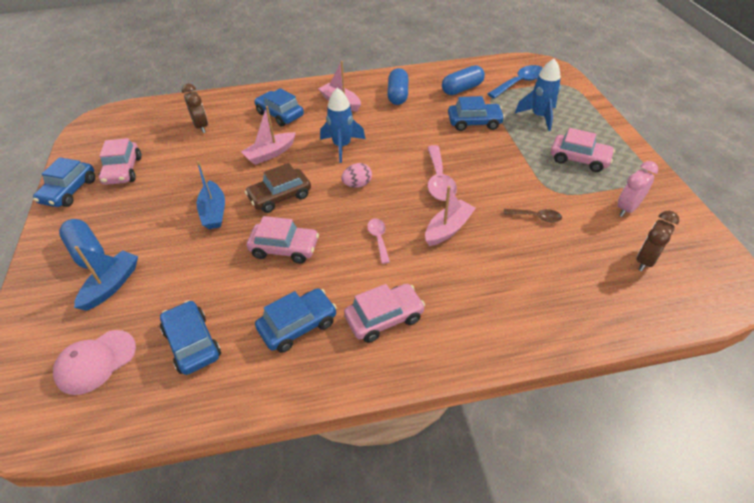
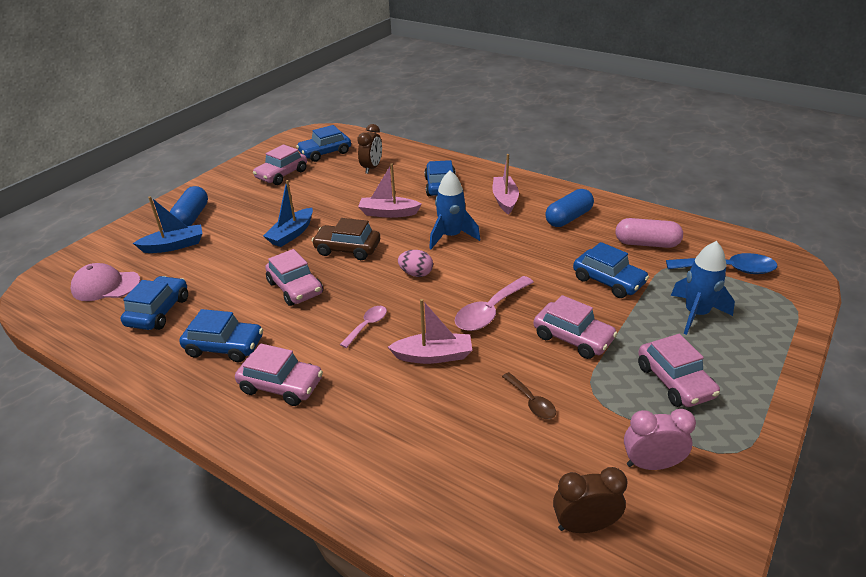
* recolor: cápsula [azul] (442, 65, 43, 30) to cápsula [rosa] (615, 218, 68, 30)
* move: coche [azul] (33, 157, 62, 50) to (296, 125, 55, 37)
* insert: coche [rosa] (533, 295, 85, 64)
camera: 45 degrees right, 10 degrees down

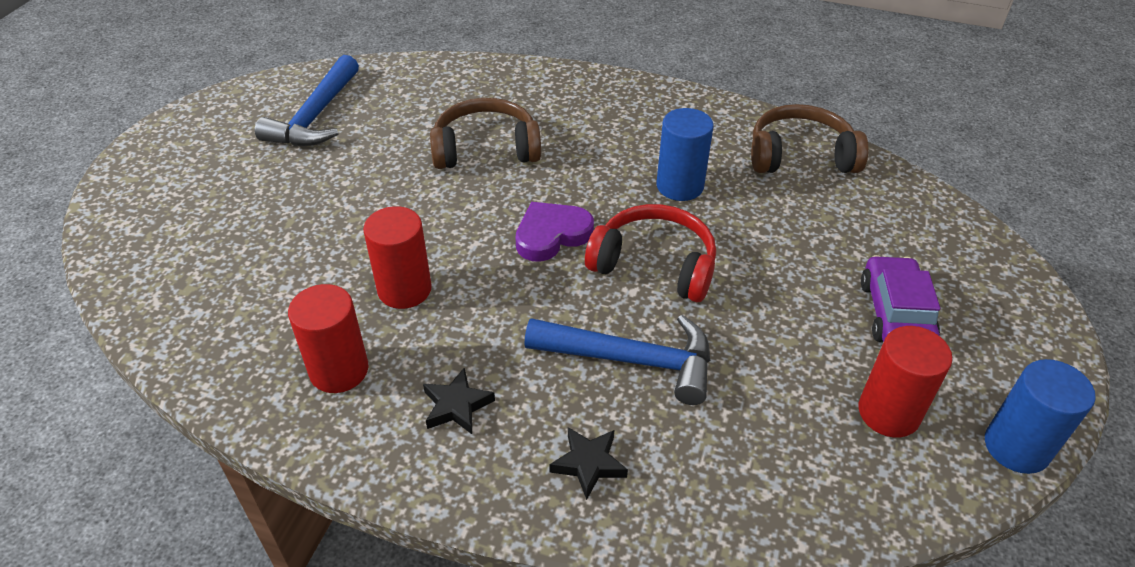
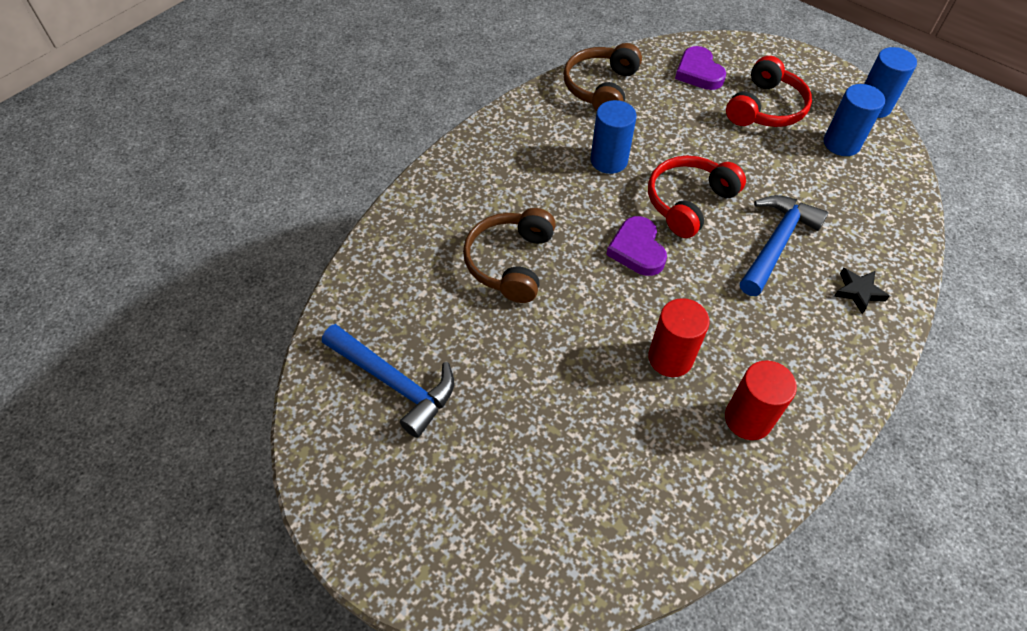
* replace: coche [morado] (861, 255, 79, 87) to auriculares [rojo] (726, 56, 86, 71)
* recolor: cilindro [rojo] (859, 326, 93, 112) to cilindro [azul] (824, 84, 61, 72)
* delete: estrella [negro] (423, 368, 72, 66)
* insert: corazón [morado] (675, 46, 51, 44)
camera: 70 degrees left, 10 degrees up

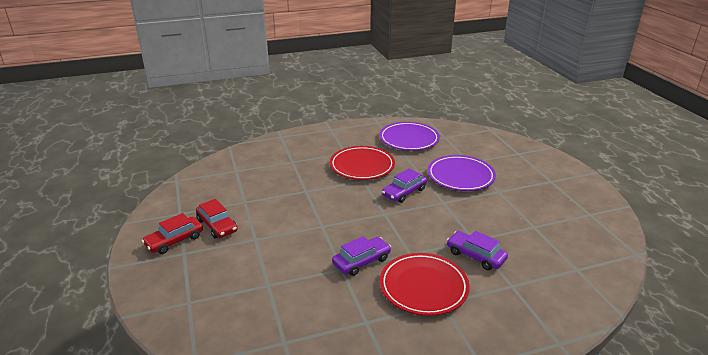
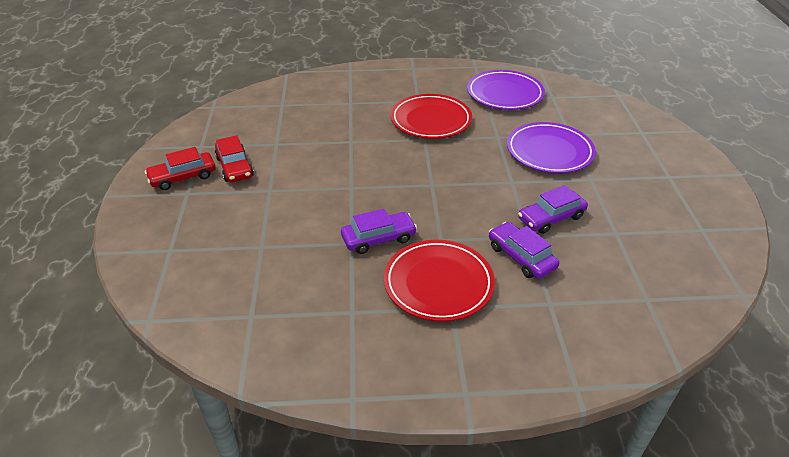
* move: coche [morado] (382, 168, 45, 35) to (518, 185, 70, 49)
camera: 15 degrees right, 10 degrees up

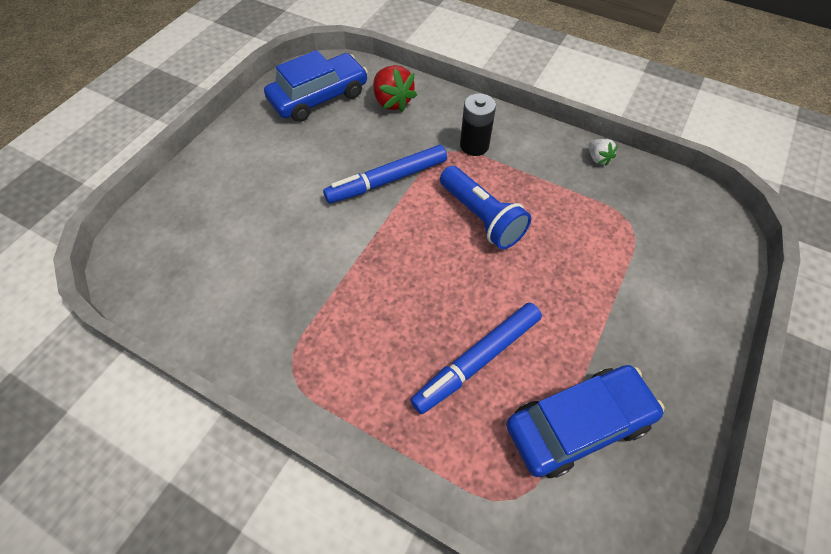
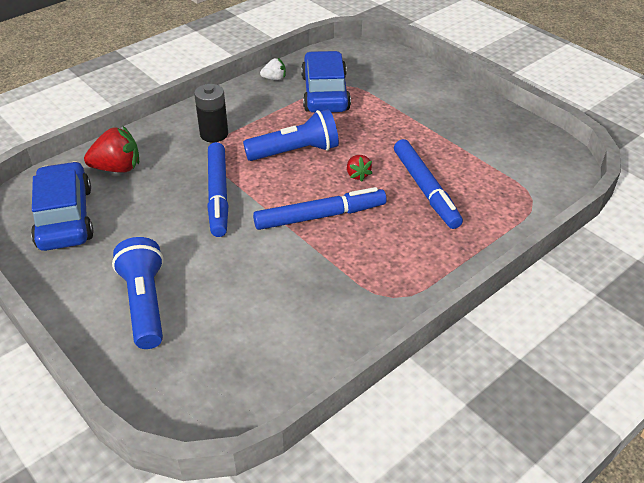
* move: coche [azul] (506, 365, 158, 113) to (301, 51, 50, 62)
* insert: fresa [rojo] (347, 155, 25, 27)
* insert: rotulador [azul] (253, 187, 134, 43)
* insert: lámpara de mano [azul] (112, 237, 52, 112)
camera: 70 degrees left, 15 degrees down

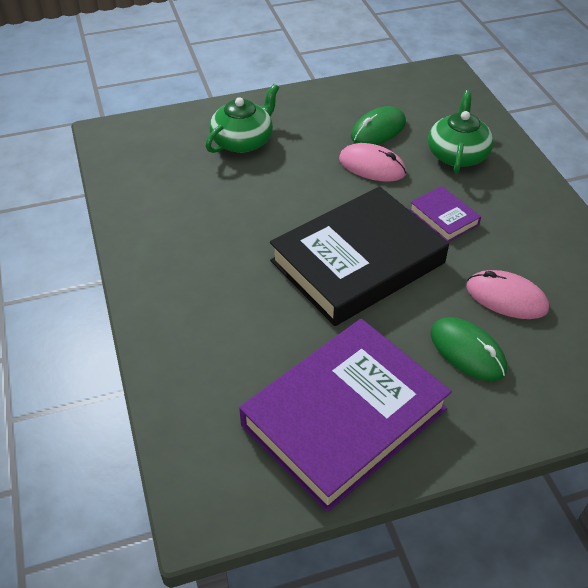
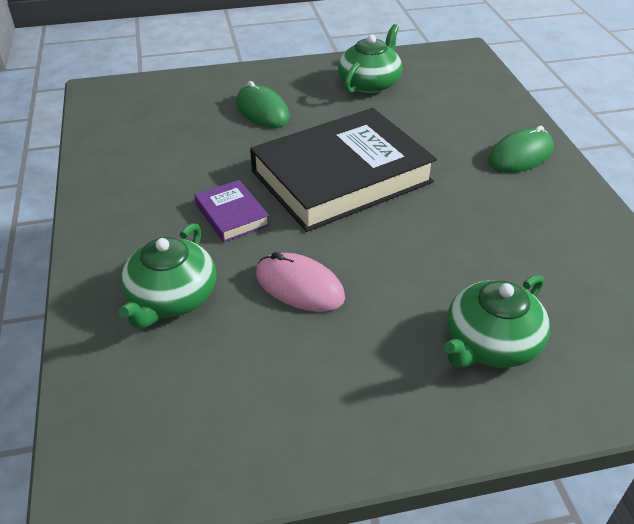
* move: ratón [verde] (351, 106, 55, 39) to (488, 126, 66, 47)
* delete: ratón [rosa] (466, 270, 83, 49)
* replace: libro [morado] (239, 319, 213, 193) to tetera [verde] (338, 24, 64, 70)
camera: 175 degrees left, 5 degrees down

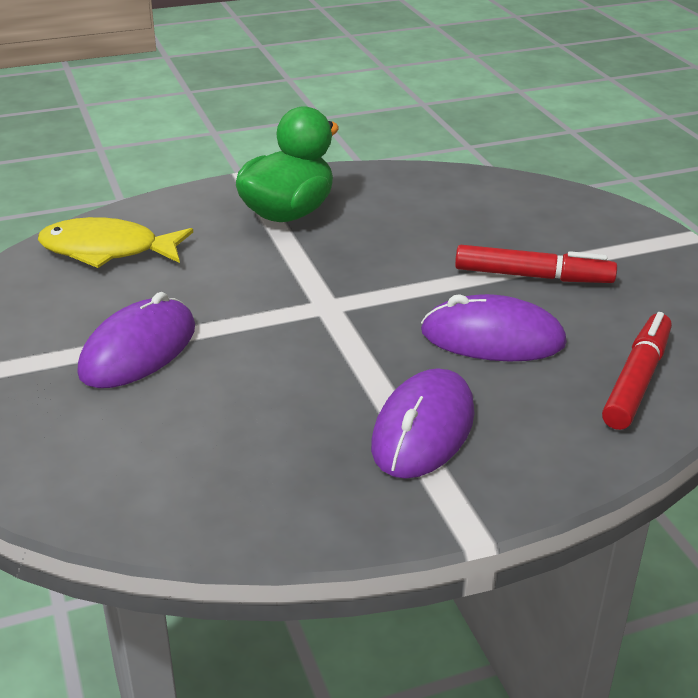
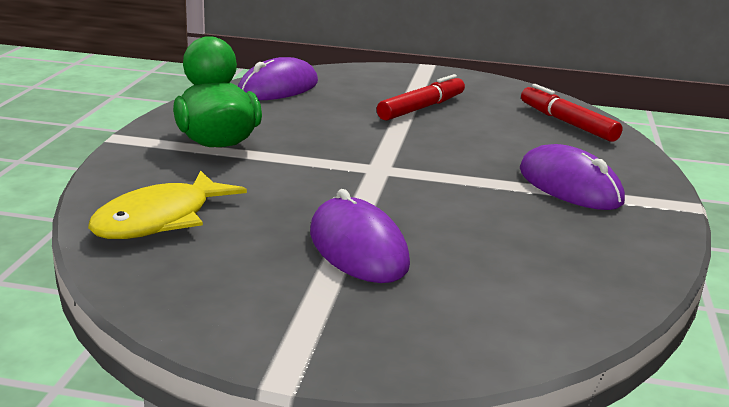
* move: ratón [morado] (421, 294, 146, 67) to (238, 57, 80, 43)
camera: 60 degrees left, 10 degrees down

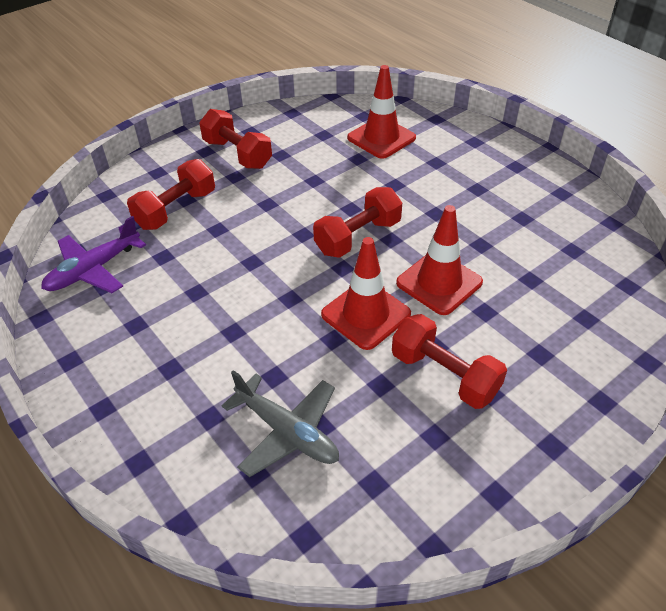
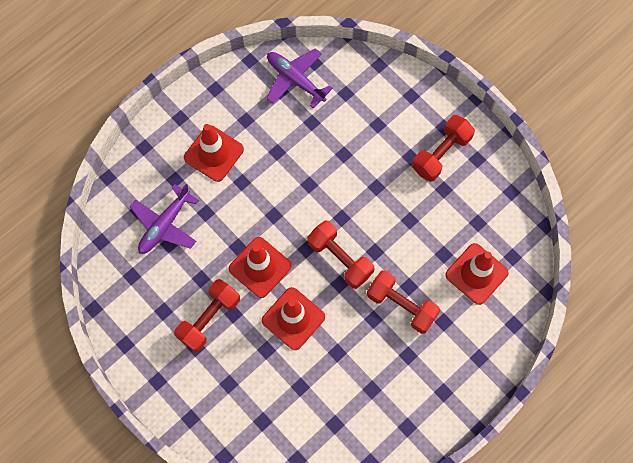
* move: mancuerna [rojo] (127, 159, 88, 71) to (367, 270, 74, 64)
* recolor: avión [gris] (222, 370, 117, 107) to avión [morado] (130, 184, 69, 70)
* insert: cono de tráfico [rojo] (184, 124, 60, 58)
camera: 85 degrees right, 25 degrees up

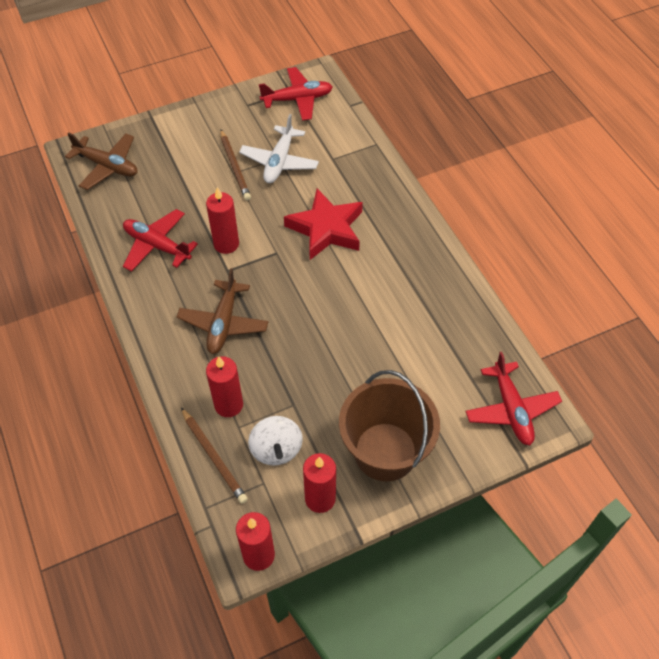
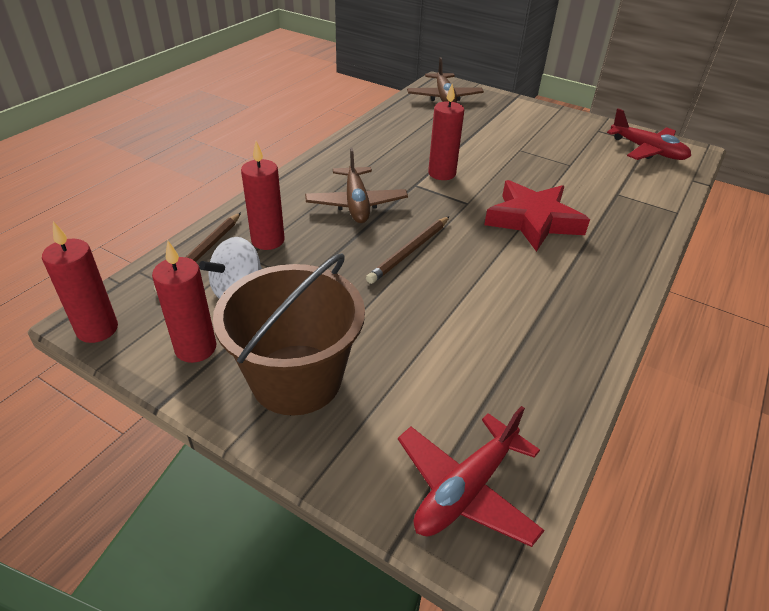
* delete: avión [blanco] (239, 114, 80, 69)
* move: lápiz [marrón] (220, 130, 31, 71) to (366, 216, 84, 68)
* delete: avión [rojo] (123, 209, 75, 63)
* rotate: avión [marrón] (177, 268, 91, 86) = (305, 148, 103, 75) 75 degrees counterclockwise
camera: 55 degrees right, 15 degrees down

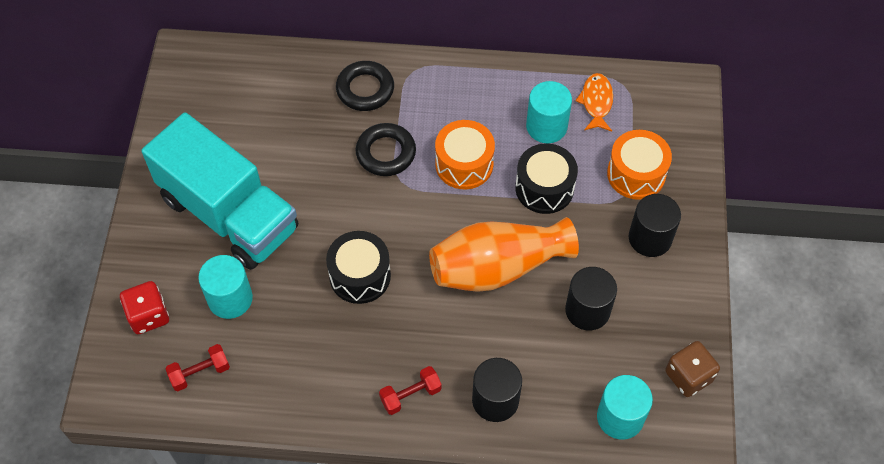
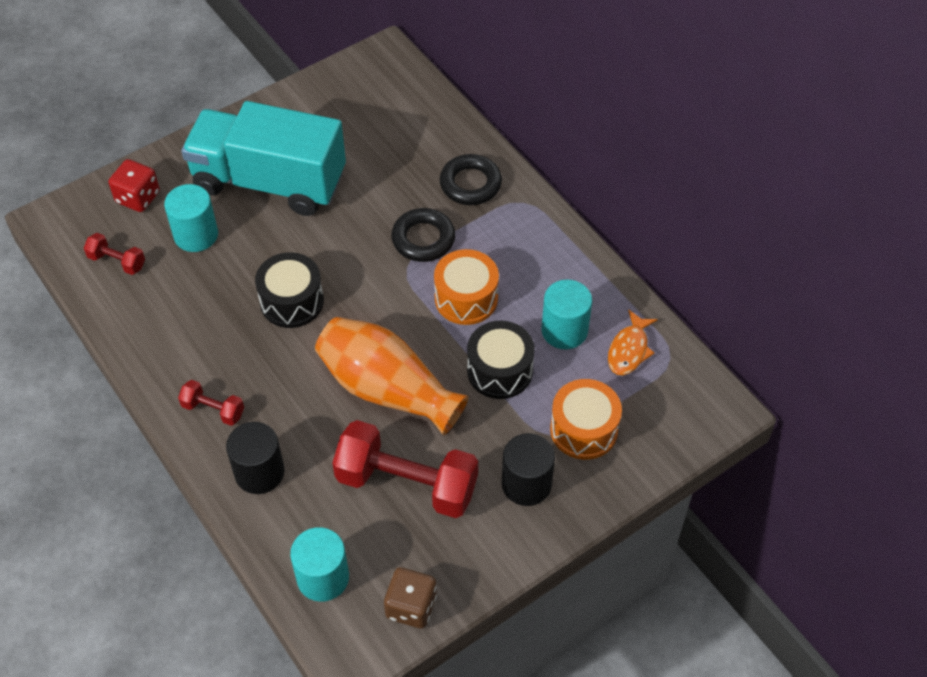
* rotate: pez [naranja] (575, 73, 38, 59) = (608, 309, 50, 66) 150 degrees clockwise
* rotate: camión [turquesa] (142, 112, 156, 158) = (181, 101, 165, 115) 105 degrees clockwise
* replace: cilindro [negro] (565, 267, 52, 63) to mancuerna [rojo] (333, 420, 145, 98)
camera: 50 degrees right, 5 degrees down

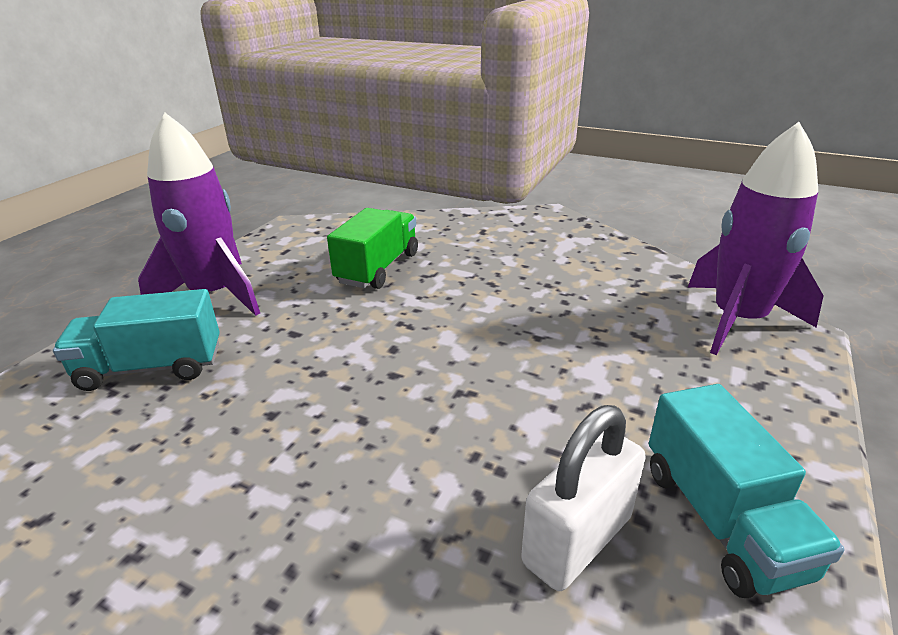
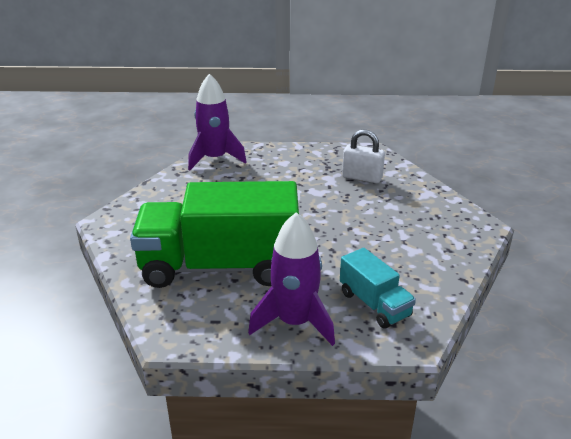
* resize: camión [verde] (327, 208, 91, 81) = (130, 181, 169, 107) x2.12
* delete: camión [turquesa] (649, 384, 196, 214)
camera: 115 degrees left, 0 degrees up

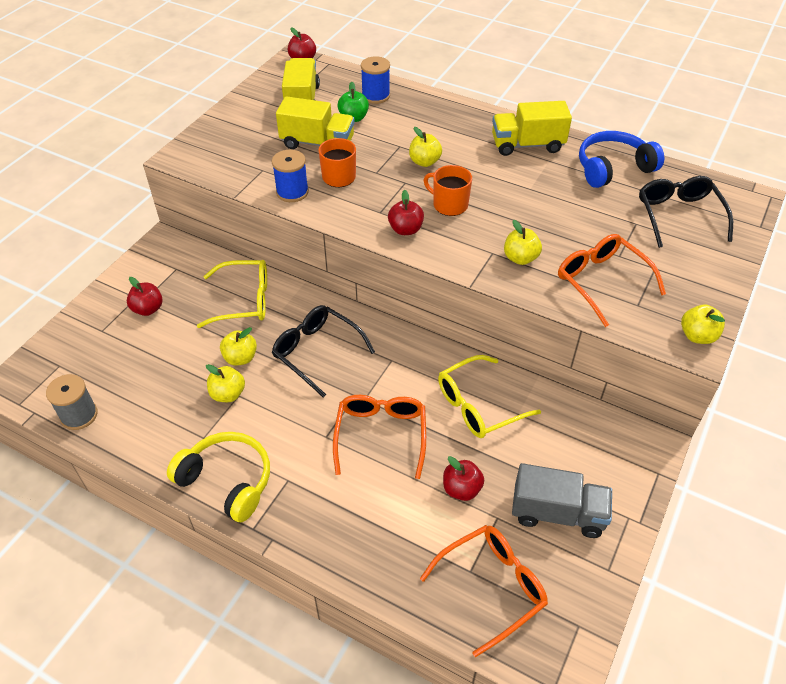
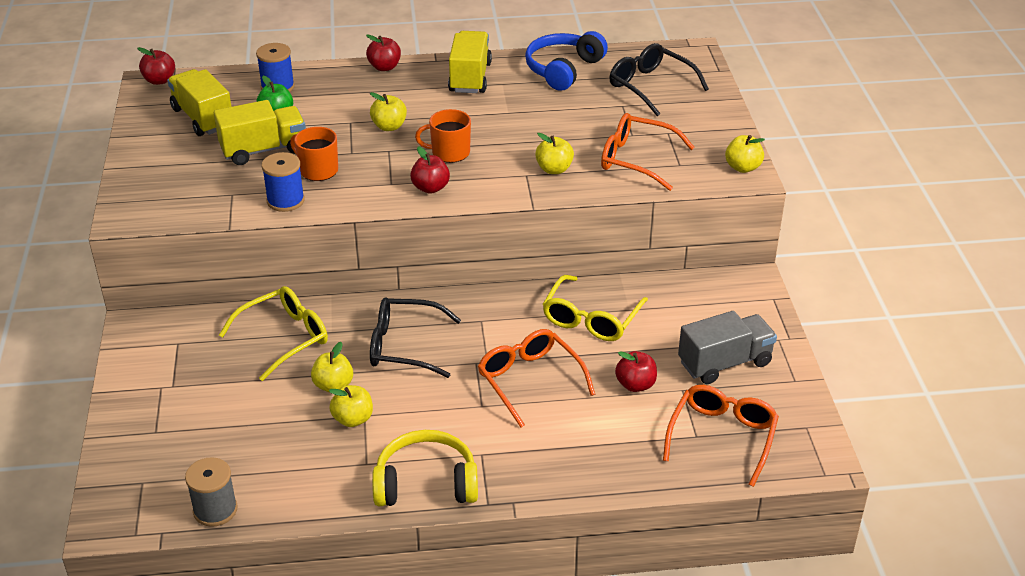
* rotate: camión [amarillo] (492, 101, 80, 55) = (448, 31, 44, 62) 135 degrees clockwise
* move: manzana [rojo] (127, 277, 36, 39) to (366, 35, 35, 36)
camera: 35 degrees left, 10 degrees down

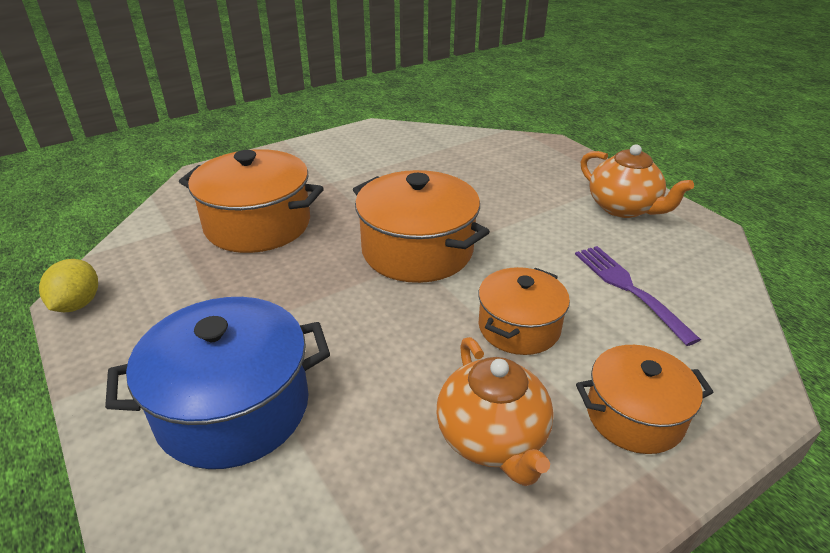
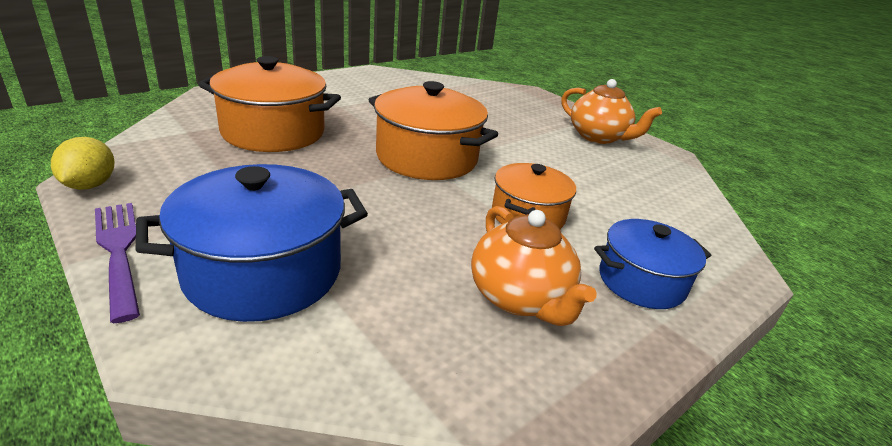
* move: tenedor [morado] (575, 246, 126, 100) to (95, 203, 45, 120)
* recolor: olla [naranja] (576, 345, 138, 109) to olla [azul] (594, 219, 118, 90)
camera: 10 degrees left, 5 degrees down

